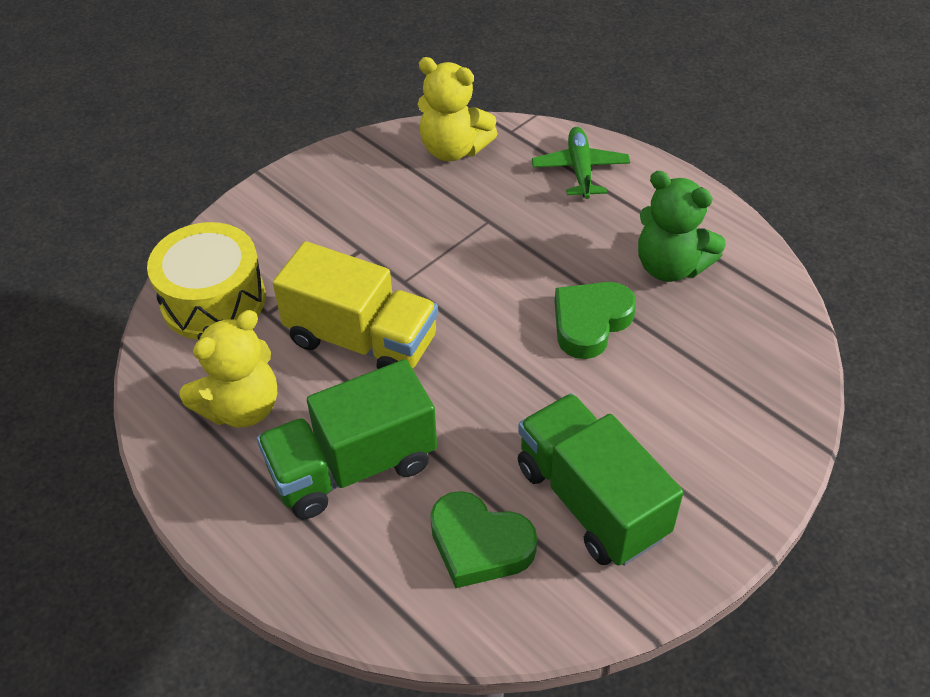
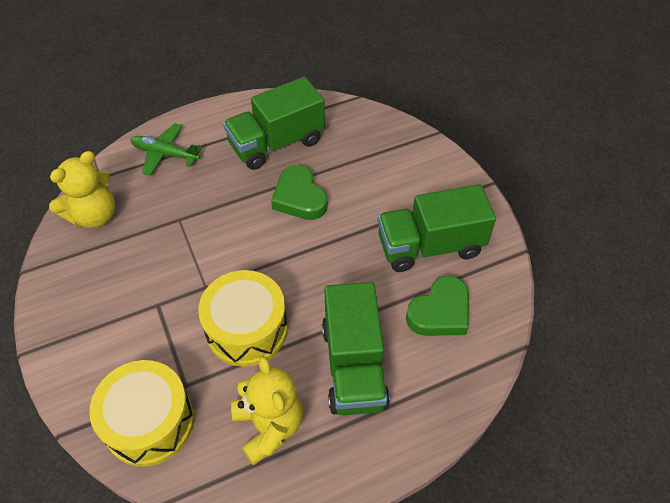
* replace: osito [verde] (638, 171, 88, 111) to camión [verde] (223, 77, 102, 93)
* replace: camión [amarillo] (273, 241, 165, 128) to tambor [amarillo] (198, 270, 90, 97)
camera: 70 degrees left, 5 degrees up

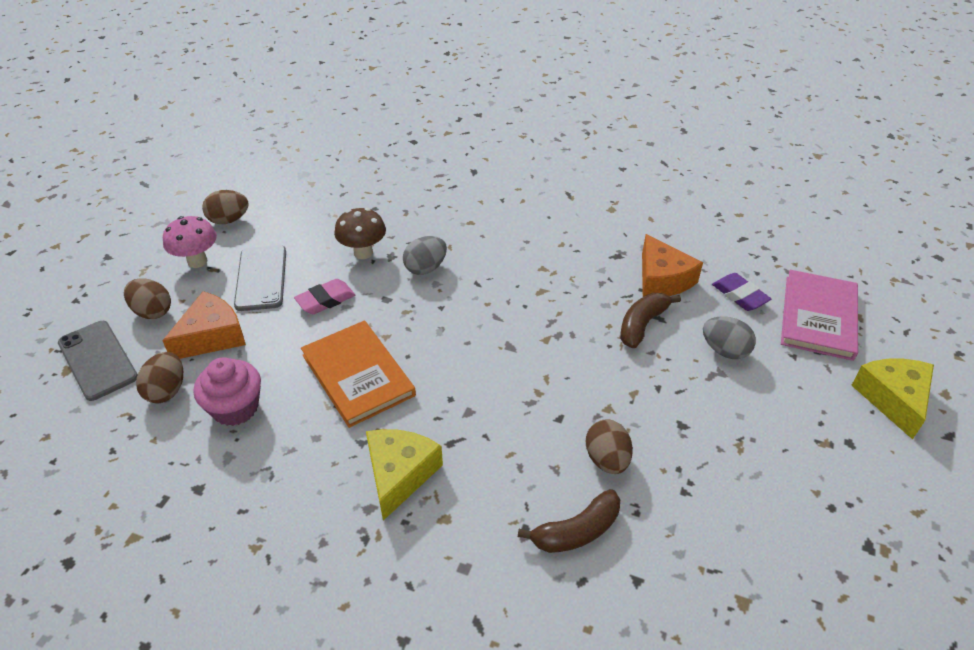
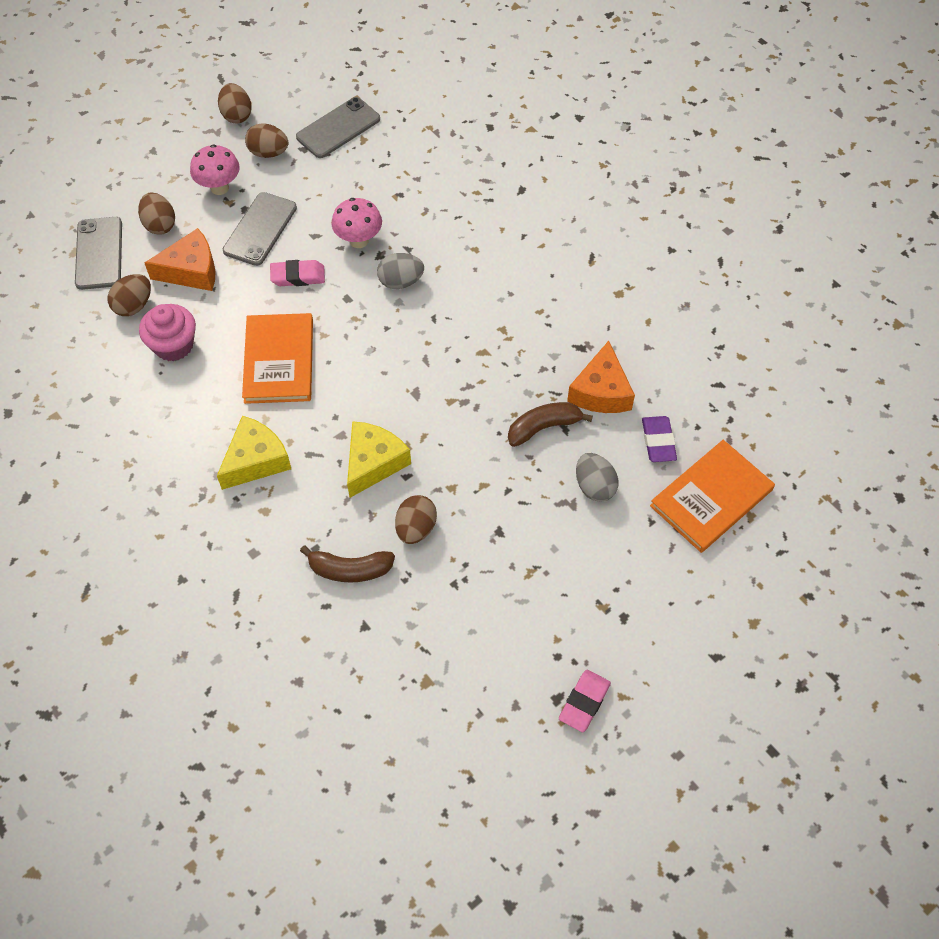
* recolor: seta [marrón] (334, 208, 52, 51) to seta [rosa] (331, 198, 51, 50)
* recolor: libro [rosa] (781, 270, 77, 91) to libro [naranja] (650, 440, 125, 113)
* move: queso [amarillo] (851, 358, 83, 82) to (347, 421, 64, 77)
* insert: huevo [marrón] (218, 83, 34, 41)
* insert: móvil [gris] (296, 97, 84, 61)
* insert: goma de borrar [rosa] (559, 670, 52, 62)
camera: 30 degrees right, 15 degrees up

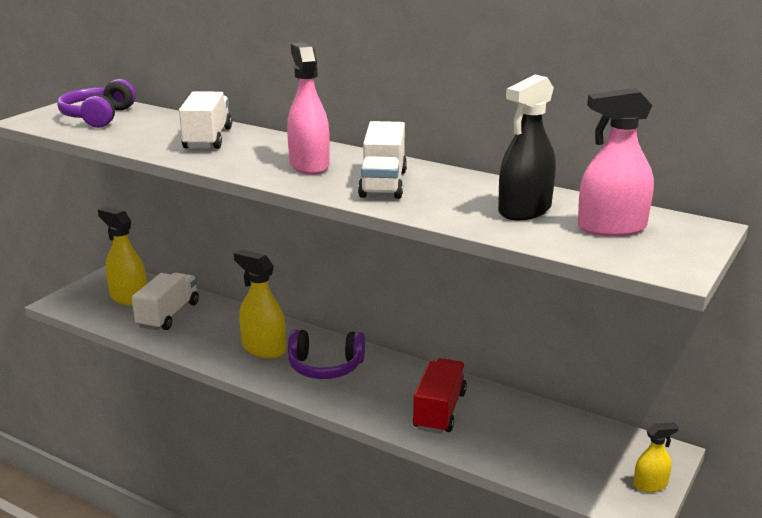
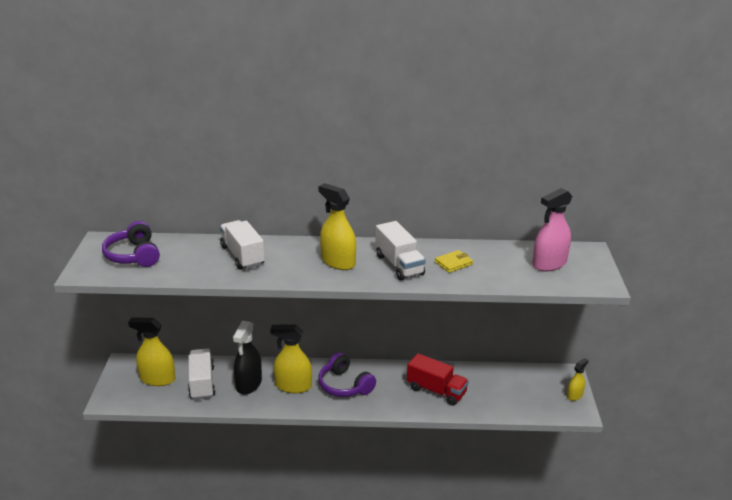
* recolor: pulverizador [rosa] (287, 43, 43, 132) to pulverizador [amarillo] (318, 183, 38, 87)
* move: pulverizador [negro] (498, 75, 58, 145) to (233, 321, 29, 74)
* rotate: auriculares [morado] (288, 329, 77, 50) = (318, 352, 58, 45) 75 degrees clockwise
* rotate: camión [rojo] (413, 358, 54, 76) = (407, 353, 62, 53) 135 degrees clockwise
* insert: cartera [amarillo] (435, 250, 38, 23)
camera: 30 degrees left, 5 degrees up

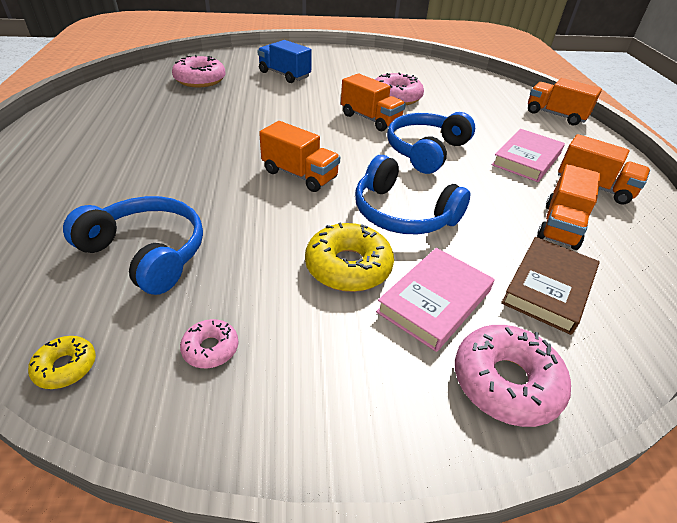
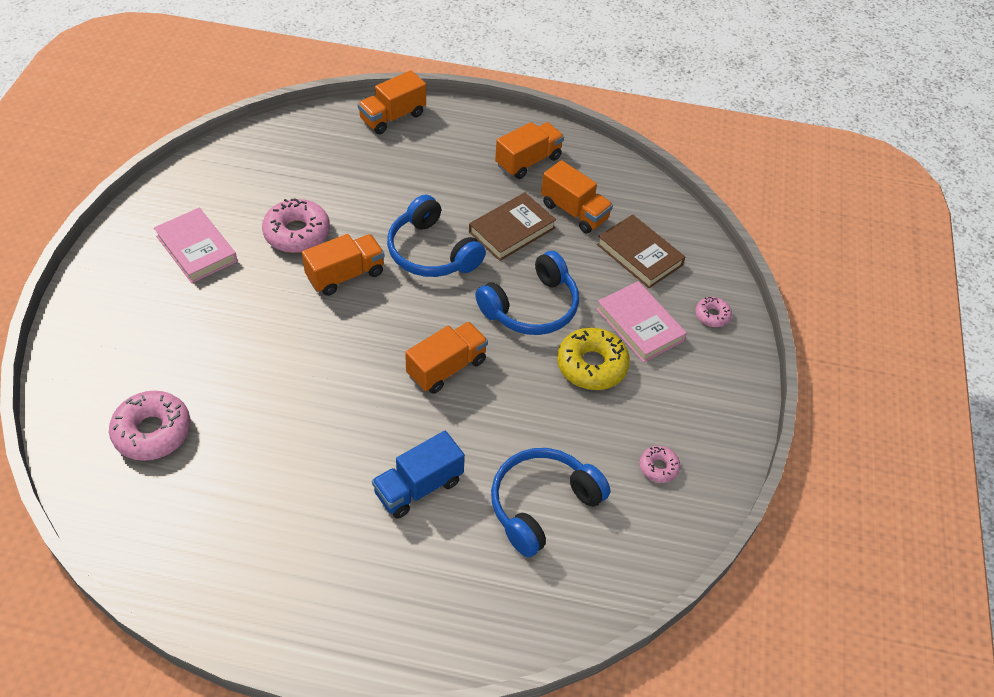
* move: camión [azul] (257, 40, 55, 43) to (372, 431, 93, 88)
* move: libro [rosa] (492, 129, 73, 53) to (154, 208, 84, 75)
* resize: rosquilla [rosa] (455, 325, 116, 102) = (695, 297, 37, 30) x0.53
* delete: rosquilla [amarillo] (28, 336, 68, 53)
* insert: libro [marrón] (469, 192, 87, 69)
camera: 75 degrees left, 10 degrees up

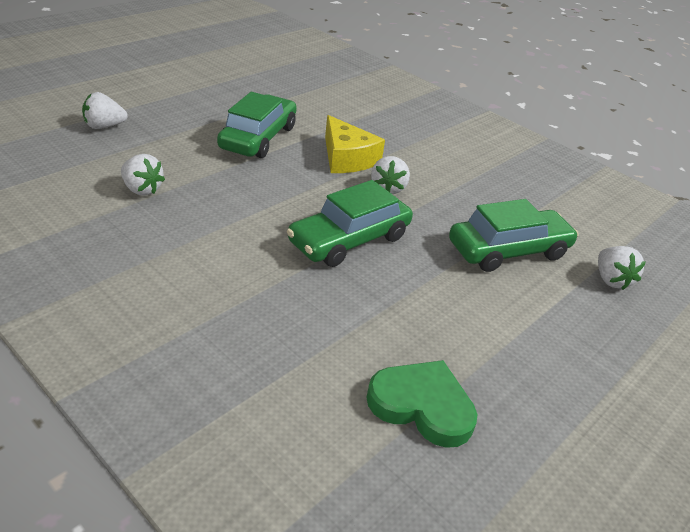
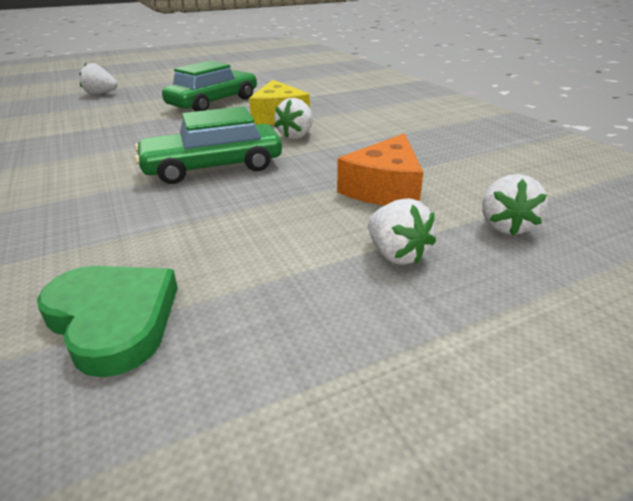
* move: fresa [blanco] (121, 154, 44, 42) to (368, 198, 68, 67)
* replace: coche [verde] (449, 199, 129, 73) to queso [naranja] (337, 133, 86, 73)
camera: 25 degrees right, 5 degrees down

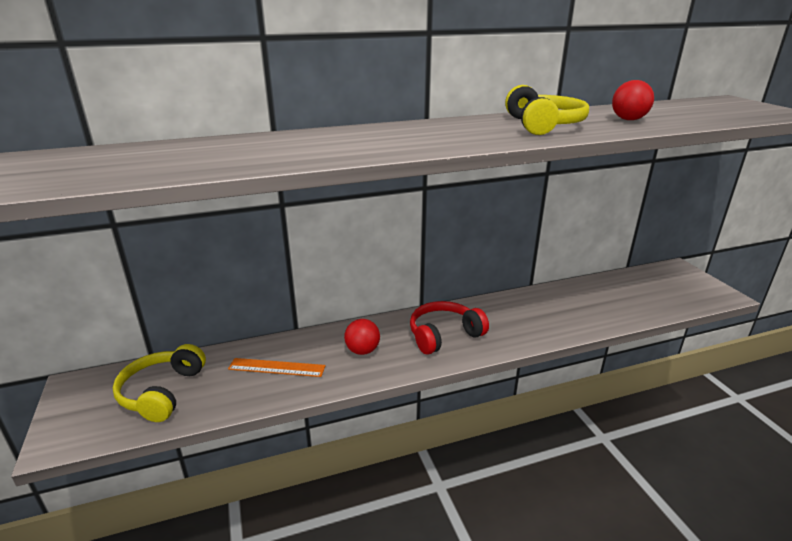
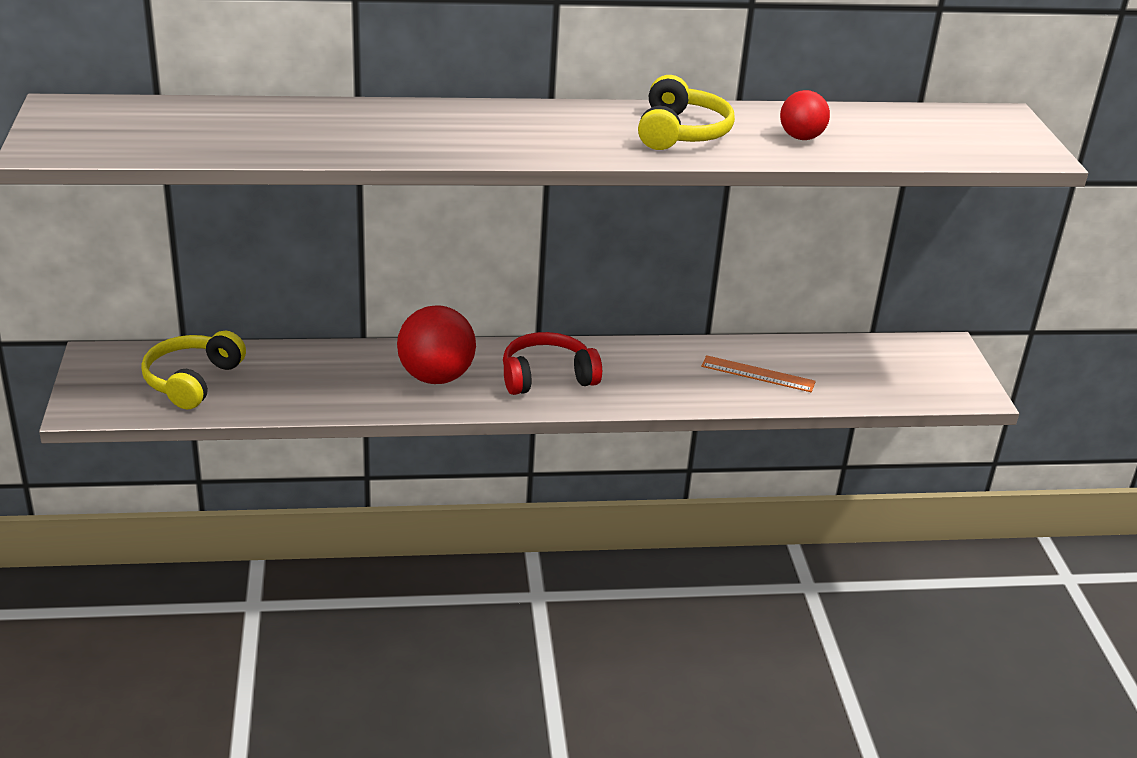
* resize: pelota [rojo] (344, 319, 36, 36) = (397, 305, 79, 79) x1.73
* move: regla [naranja] (228, 358, 98, 19) to (701, 355, 115, 37)
camera: 10 degrees right, 5 degrees up

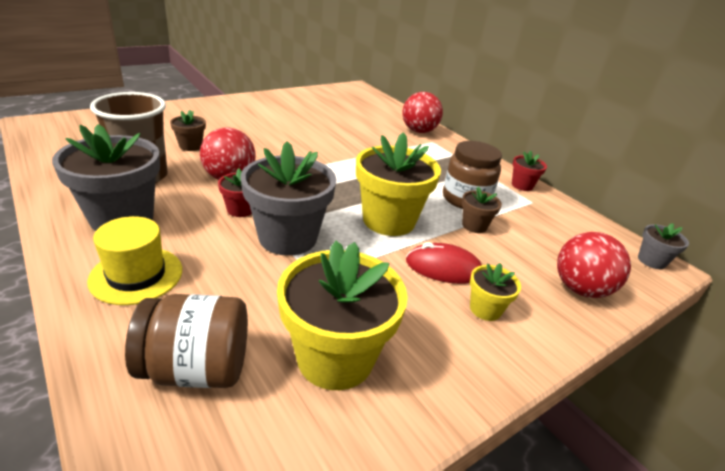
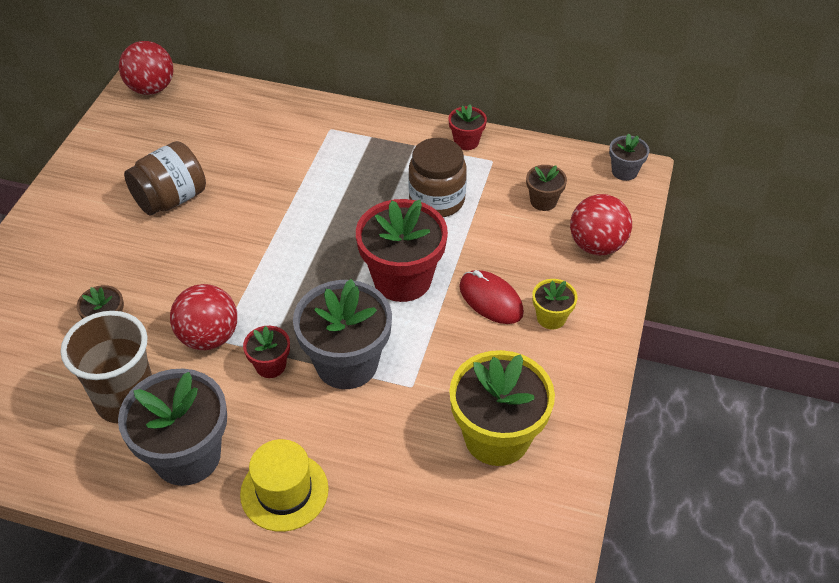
* move: pelota [rojo] (402, 92, 41, 41) to (119, 41, 54, 54)
* recolor: maceta [amarillo] (356, 132, 85, 104) to maceta [rojo] (356, 199, 92, 103)
* move: maceta [marrón] (462, 187, 40, 46) to (526, 165, 41, 46)
* rotate: ratón [rojo] (406, 242, 76, 42) = (459, 270, 65, 54) 75 degrees clockwise
* move: tarro [marrón] (125, 294, 123, 94) to (124, 141, 82, 74)
camera: 35 degrees left, 15 degrees up

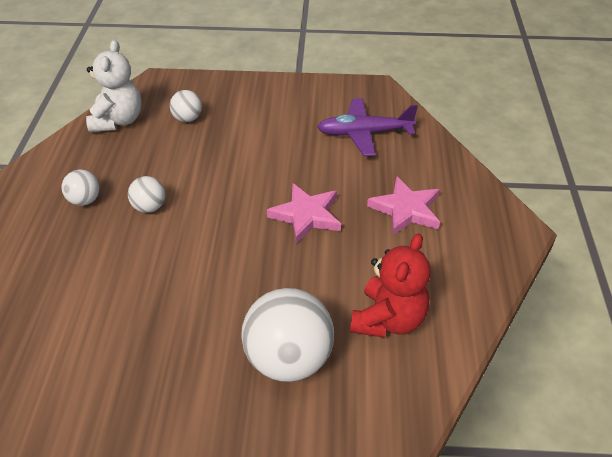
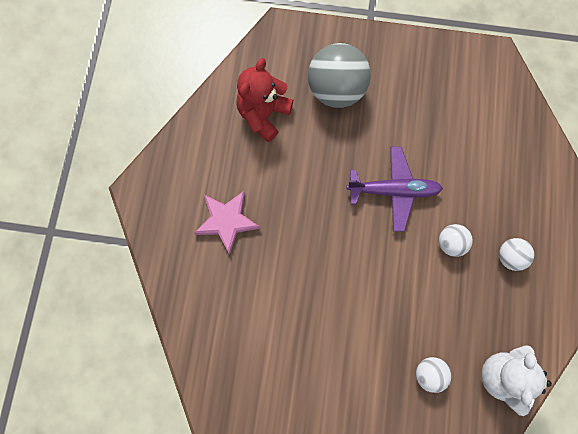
* move: avión [morado] (317, 98, 101, 58) to (347, 147, 96, 85)
* delete: estrella [rosa] (267, 183, 74, 61)
* recolor: pelota [blanco] (241, 288, 93, 94) to pelota [gris] (308, 43, 63, 65)
camera: 175 degrees left, 30 degrees up

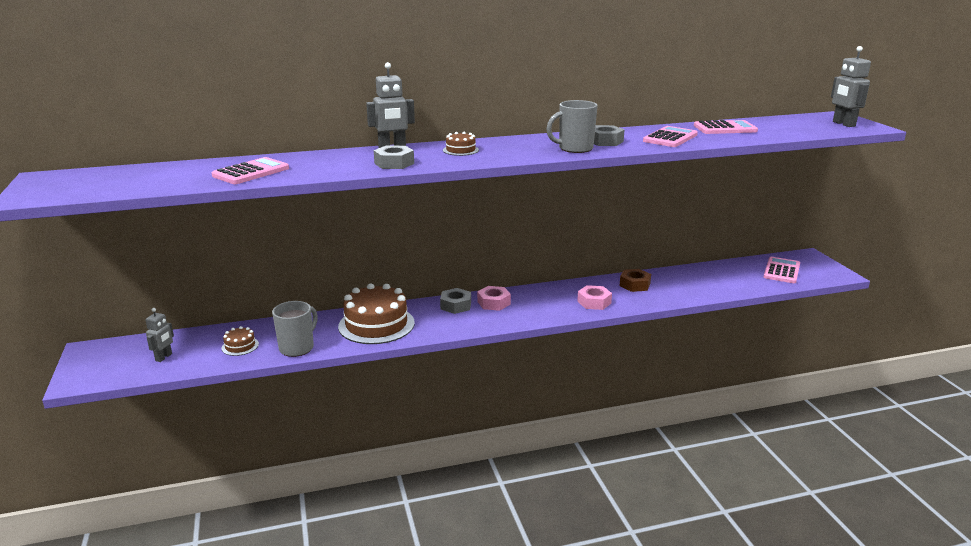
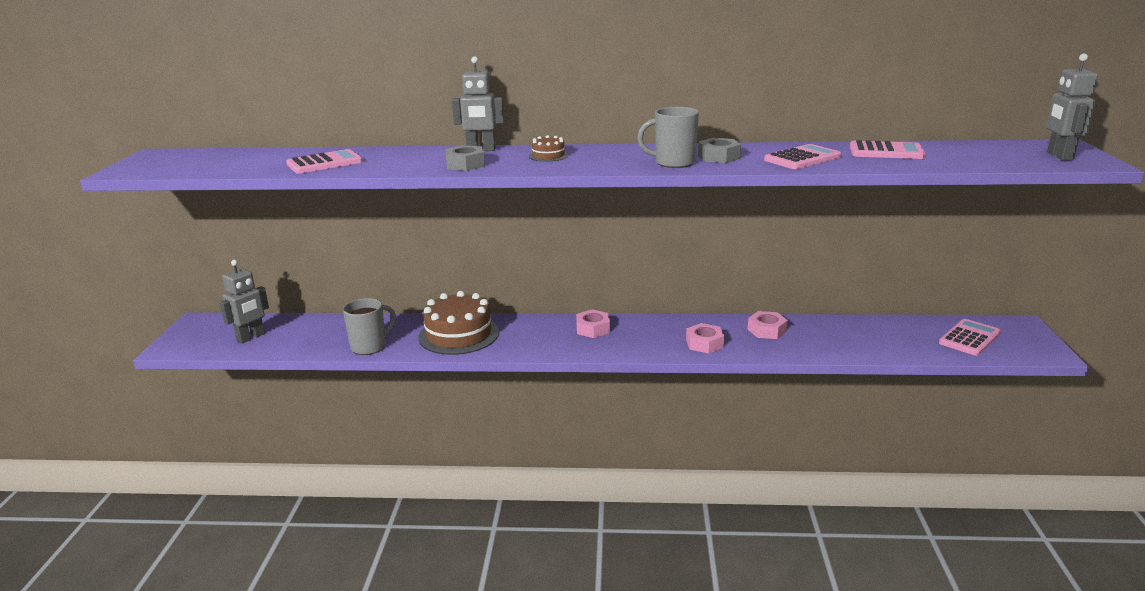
* recolor: tuerca [marrón] (619, 269, 32, 23) to tuerca [rosa] (748, 311, 40, 28)
* delete: tuerca [gris] (440, 288, 31, 26)
* resize: robot [gris] (145, 308, 29, 54) = (220, 260, 49, 84) x1.55
* delete: tarta [marrón] (222, 326, 37, 30)
camera: 20 degrees right, 0 degrees up

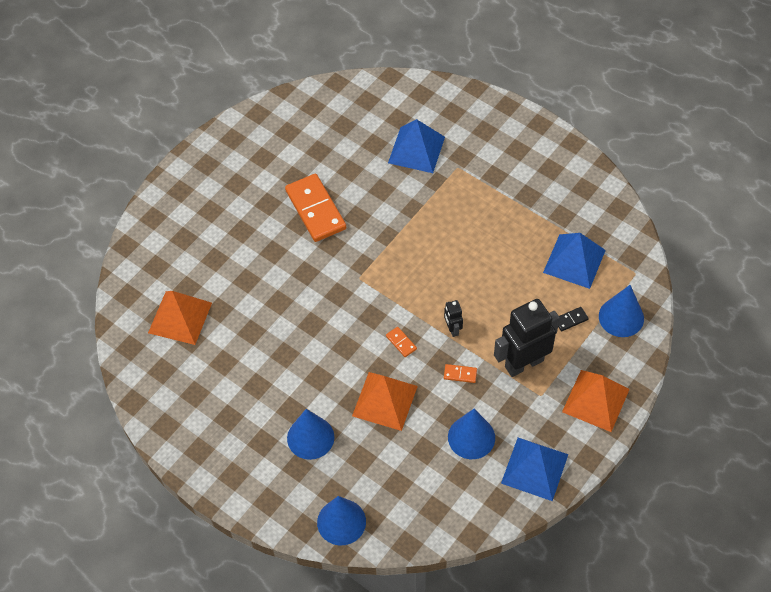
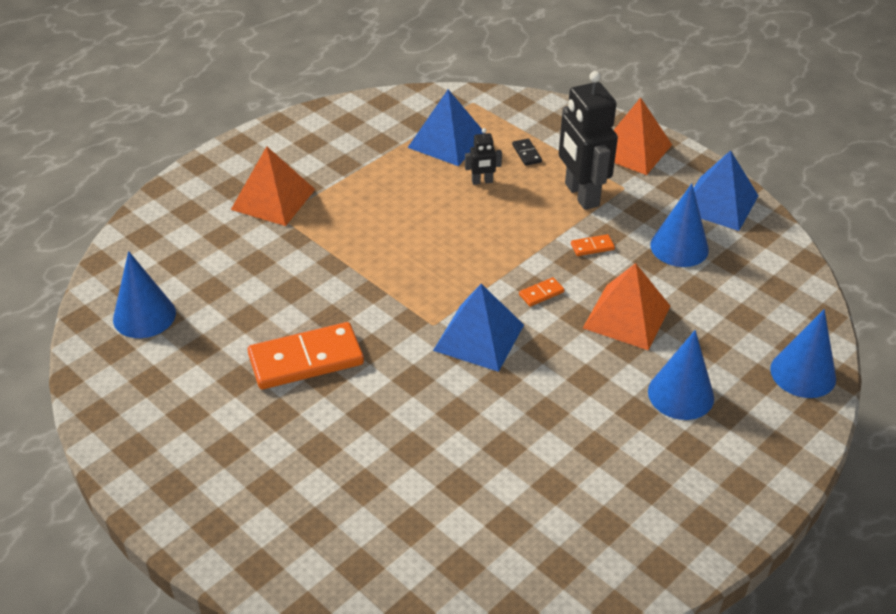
* move: pirámide [azul] (388, 119, 57, 54) to (433, 284, 91, 88)
* move: cono [azul] (599, 285, 45, 52) to (113, 251, 63, 87)
* move: pirámide [naranja] (148, 291, 64, 54) to (231, 146, 84, 80)
* move: robot [negro] (444, 300, 19, 37) to (465, 128, 37, 57)
* rotate: ficha de dominó [naranja] (444, 364, 33, 19) = (571, 234, 44, 22) 60 degrees clockwise
camera: 85 degrees left, 15 degrees down

